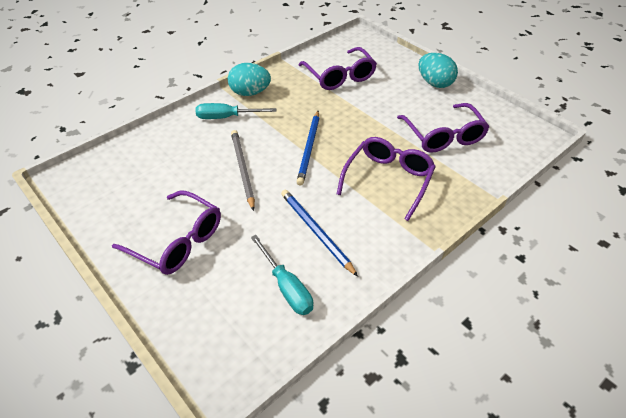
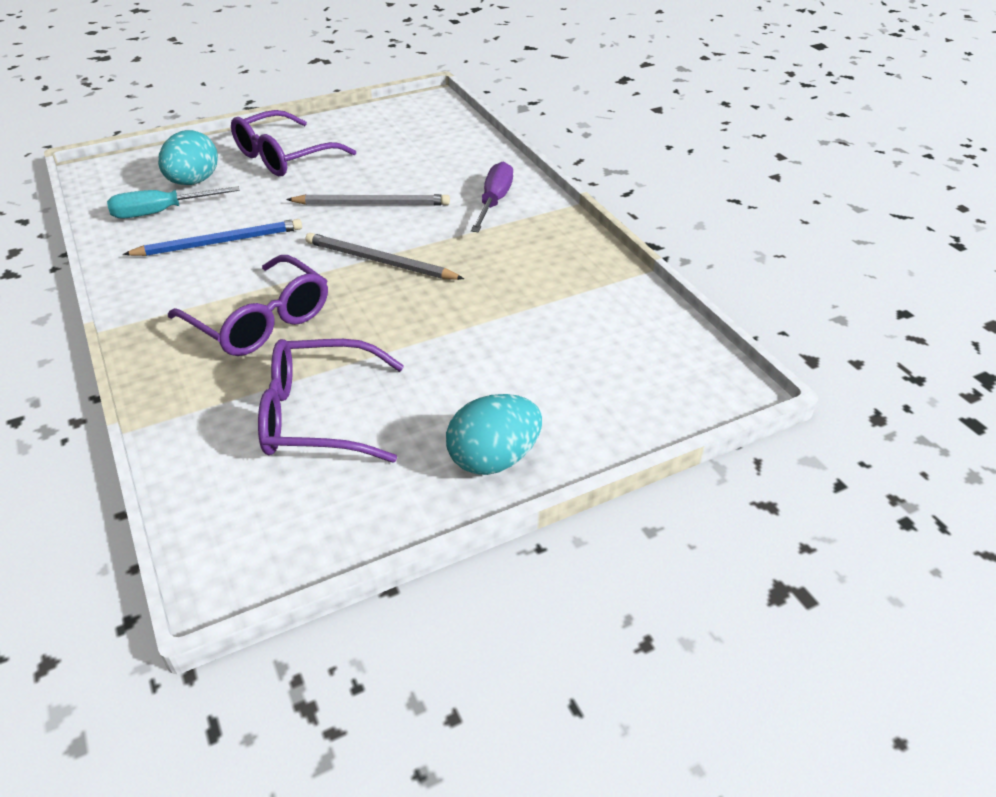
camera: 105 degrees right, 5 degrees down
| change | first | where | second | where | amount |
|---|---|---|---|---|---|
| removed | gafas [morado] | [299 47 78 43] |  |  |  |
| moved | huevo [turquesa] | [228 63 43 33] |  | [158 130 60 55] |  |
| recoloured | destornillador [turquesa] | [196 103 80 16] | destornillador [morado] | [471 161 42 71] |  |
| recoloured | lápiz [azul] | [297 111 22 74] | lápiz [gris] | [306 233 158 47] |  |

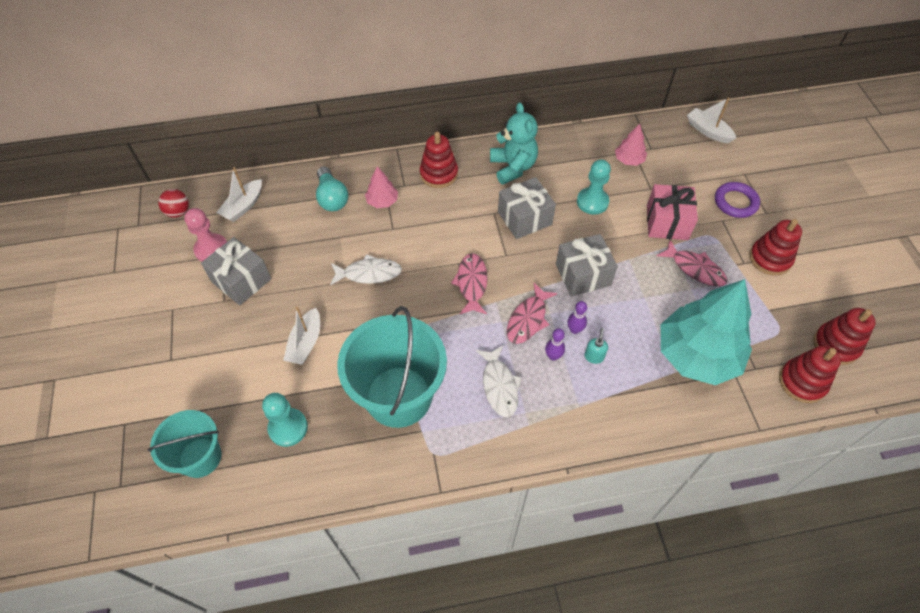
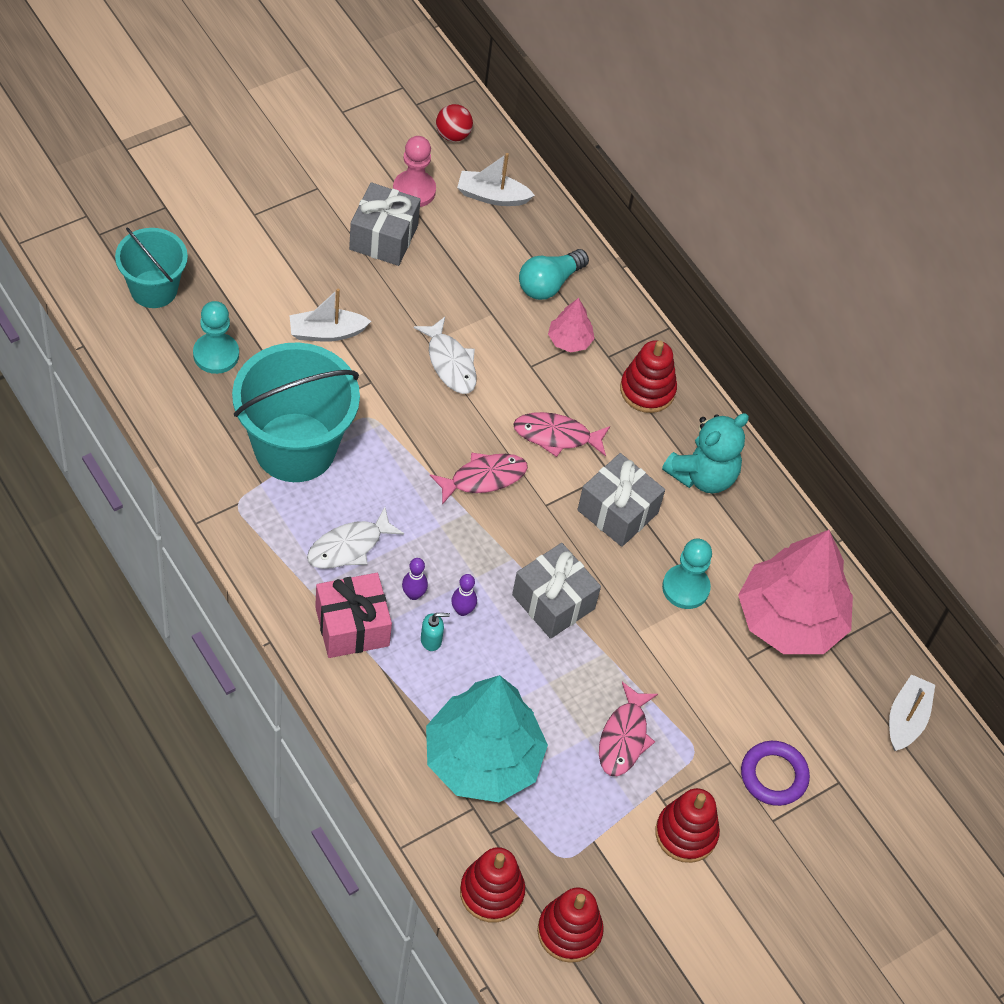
camera: 60 degrees right, 0 degrees up
| change | first | where | second | where | amount |
|---|---|---|---|---|---|
| resized | árbol [rosa] | [615 124 32 42] |  | [738 530 115 124] | x2.31 |
| moved | regalo [rosa] | [647 184 51 56] |  | [315 573 77 85] |  |
| moved | pez [rosa] | [507 283 51 61] |  | [513 412 97 45] |  |

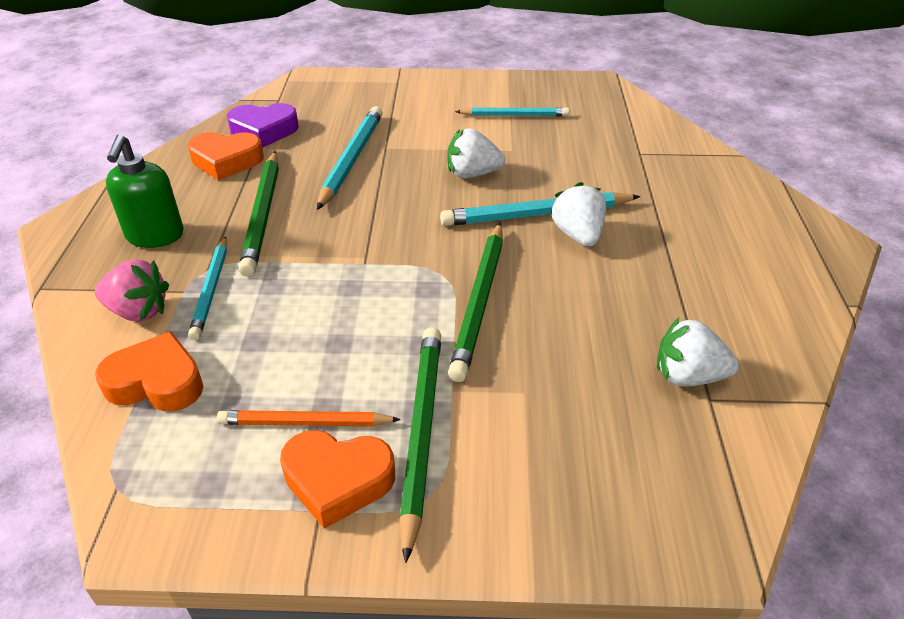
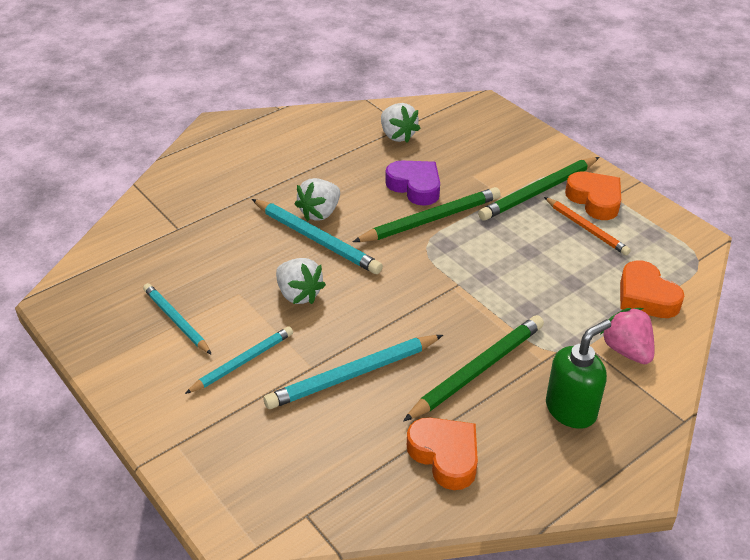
camera: 130 degrees left, 0 degrees up
| change | first | where | second | where | amount |
|---|---|---|---|---|---|
| moved | corazón [morado] | [227 103 72 45] |  | [385 160 55 46] |  |
| moved | lápiz [turquesa] | [188 236 39 104] |  | [185 326 108 68] |  |

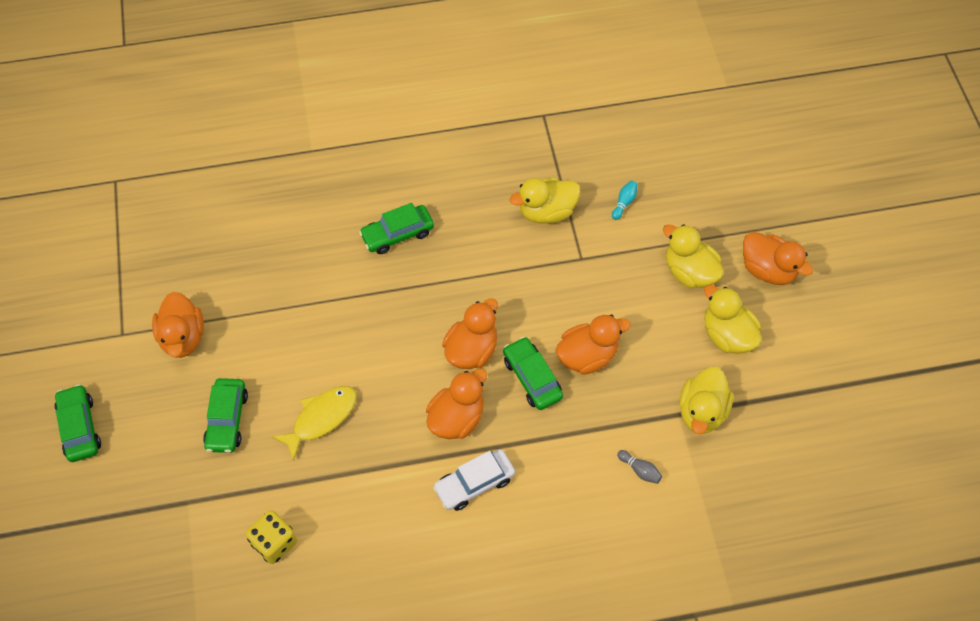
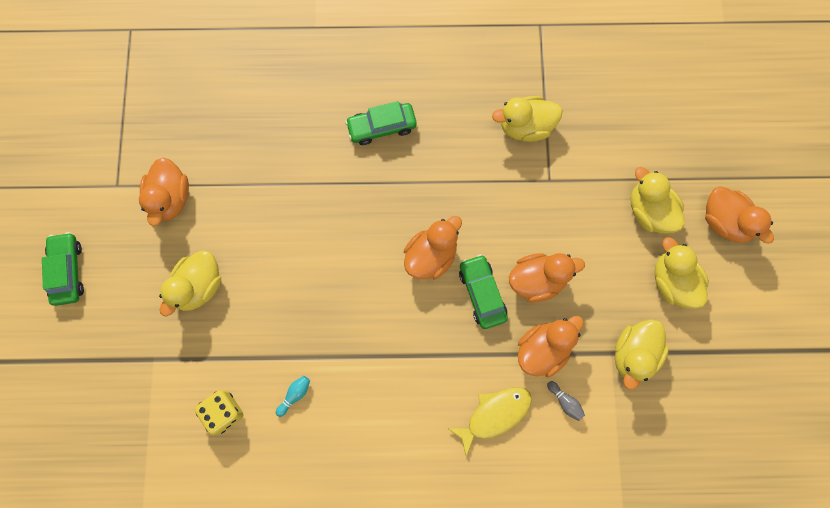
camera: 10 degrees right, 15 degrees up
| change | first | where | second | where | amount |
|---|---|---|---|---|---|
| moved | bolo [turquesa] | [612 180 26 40] |  | [276 376 34 41] |  |
| moved | pato [naranja] | [426 368 61 71] |  | [518 316 66 61] |  |
| replaced | coche [verde] | [203 378 45 75] | pato [amarillo] | [159 250 62 67] |  |
| moved | pez [amarillo] | [272 386 85 75] |  | [447 387 85 70] |  |
| removed | coche [blanco] | [433 449 82 62] |  |  |  |

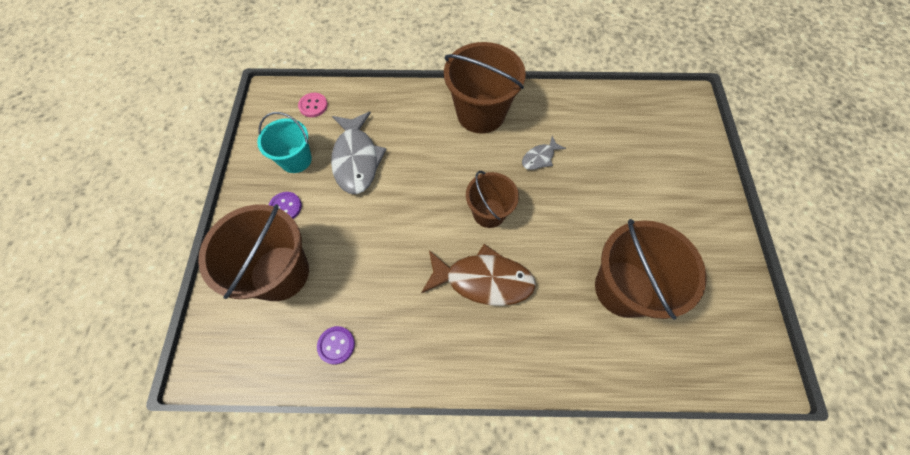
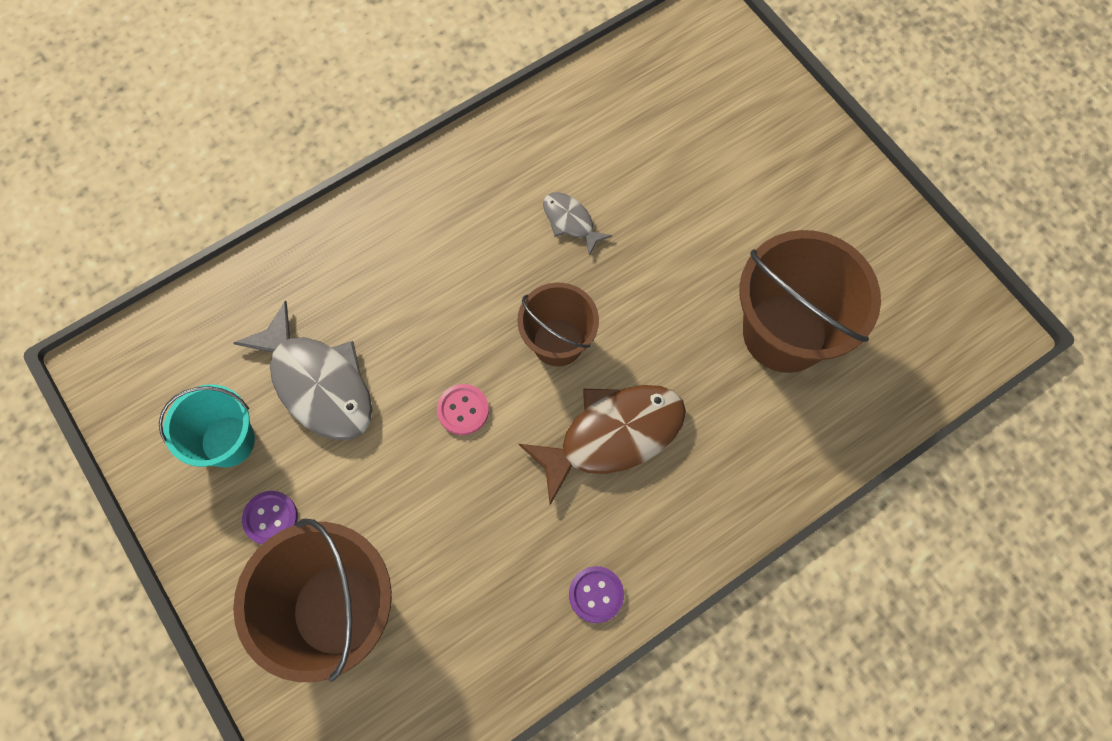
camera: 35 degrees left, 5 degrees up
| change | first | where | second | where | amount |
|---|---|---|---|---|---|
| removed | balde [marrón] | [444 42 82 92] |  |  |  |
| moved | botón [rosa] | [298 93 30 24] |  | [437 384 52 51] |  |
| turned | pez [gris] | [522 136 44 34] |  | [543 192 69 64] | 120 degrees clockwise |
| moved | botón [morado] | [317 326 38 38] |  | [569 566 55 57] |  |

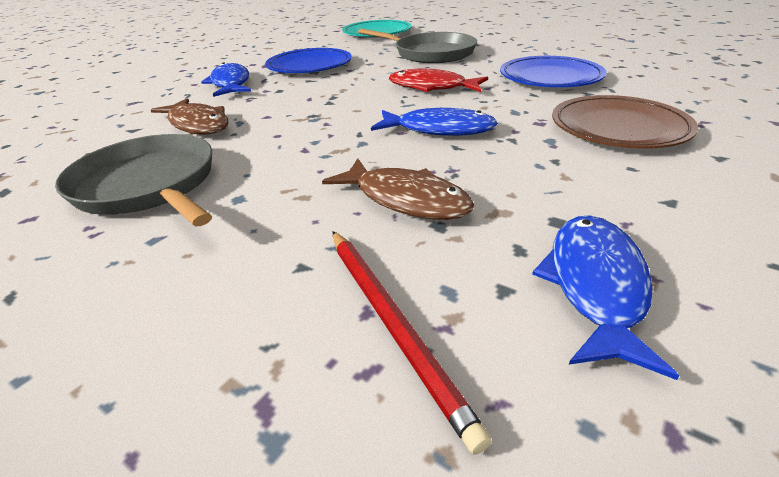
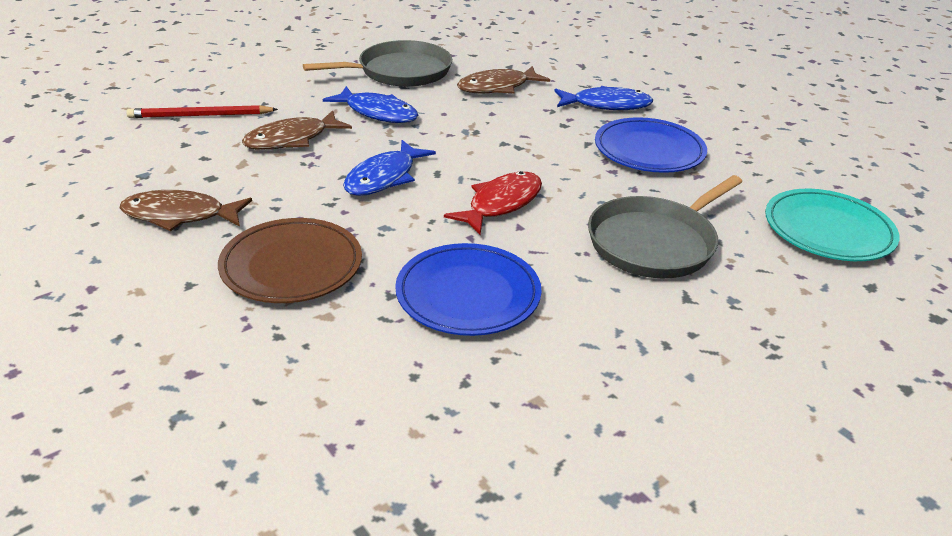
camera: 105 degrees right, 0 degrees up
| change | first | where | second | where | amount |
|---|---|---|---|---|---|
| moved | pez [azul] | [532 215 147 165] |  | [323 86 95 37] |  |
| added |  |  | pez [marrón] | [120 190 132 41] |  |

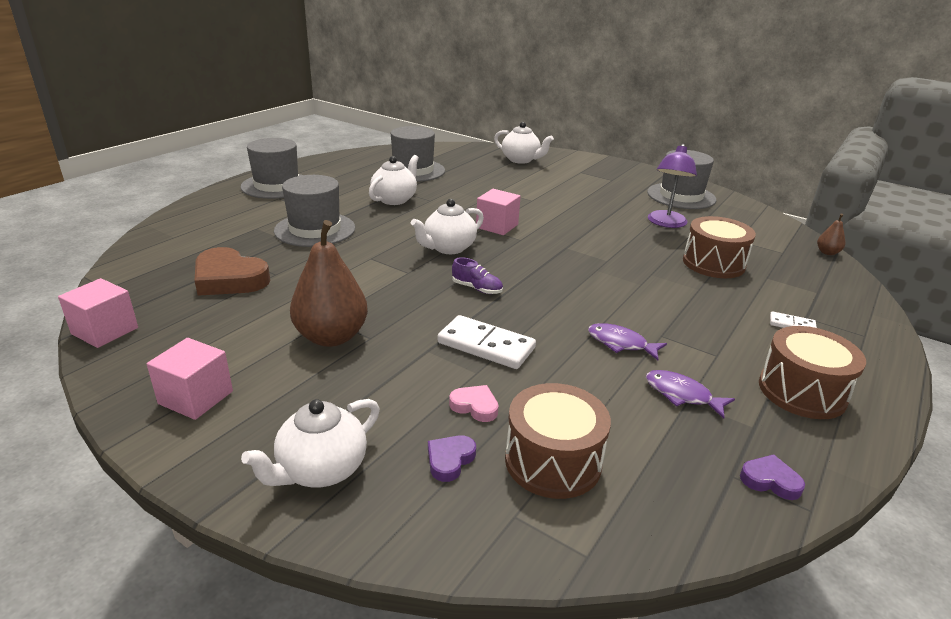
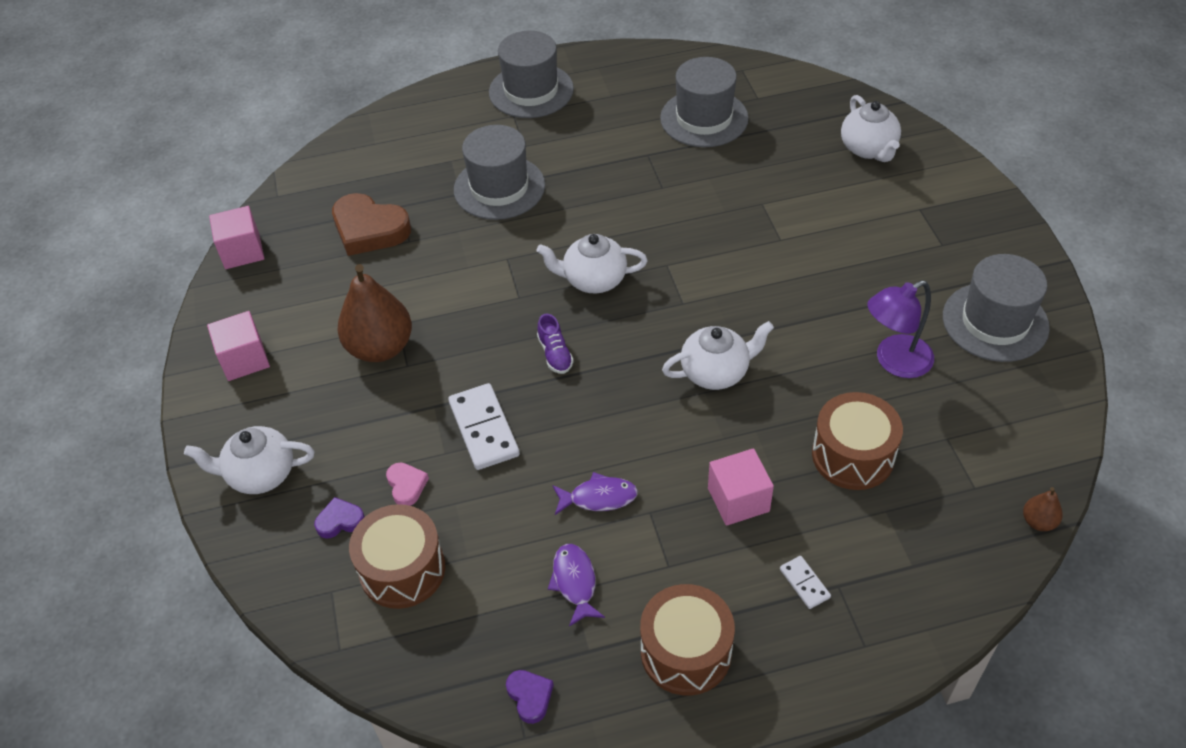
camera: 45 degrees right, 20 degrees up
| change | first | where | second | where | amount |
|---|---|---|---|---|---|
| moved | tetera [blanco] | [369 155 50 50] |  | [662 321 112 69] |  |
| moved | cubo [rosa] | [476 189 45 46] |  | [708 448 66 78] |  |
| turned | corazón [marrón] | [194 247 76 49] |  | [332 193 79 63] | 45 degrees counterclockwise |
| turned | pez [morado] | [588 323 79 37] |  | [552 472 86 43] | 105 degrees clockwise |

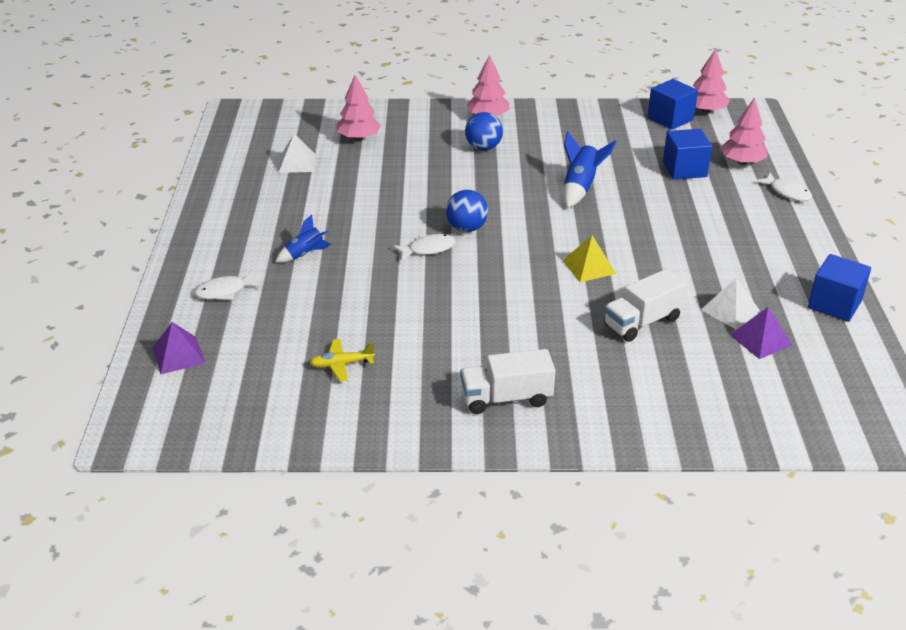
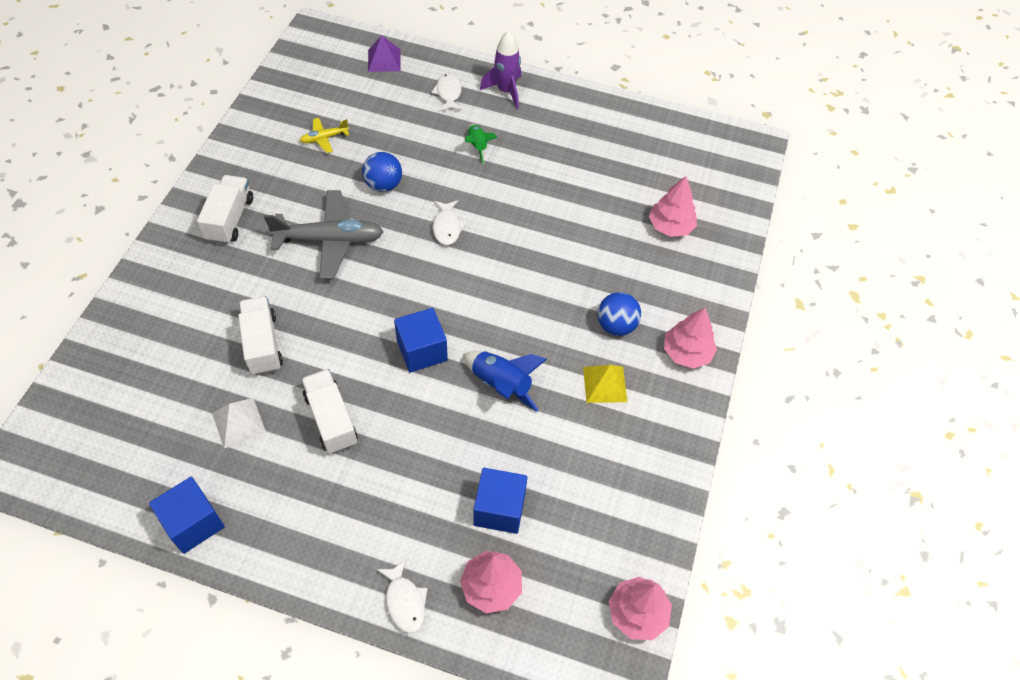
camera: 105 degrees right, 20 degrees up
| change | first | where | second | where | amount |
|---|---|---|---|---|---|
| moved | cubo [azul] | [647 79 51 51] |  | [394 308 54 65] |  |
| removed | pirámide [blanco] | [278 134 38 39] |  |  |  |
| turned | pez [blanco] | [755 173 57 28] |  | [376 558 52 76] | 90 degrees counterclockwise |
| moved | pelota [azul] | [446 190 42 42] |  | [362 152 40 40] |  |
| recoloured | cohete [azul] | [276 214 55 49] | cohete [verde] | [465 124 32 40] |  |
| moved | pirámide [amarillo] | [563 235 53 47] |  | [583 365 44 38] |  |
| removed | pirámide [morado] | [730 307 62 52] |  |  |  |
| turned | avión [amarillo] | [309 339 66 42] |  | [300 118 49 35] | 120 degrees counterclockwise |
| added |  |  | cohete [morado] | [480 31 41 78] |  |
| added |  |  | avión [gris] | [264 190 120 89] |  |
| added |  |  | camión [blanco] | [301 369 56 85] |  |

